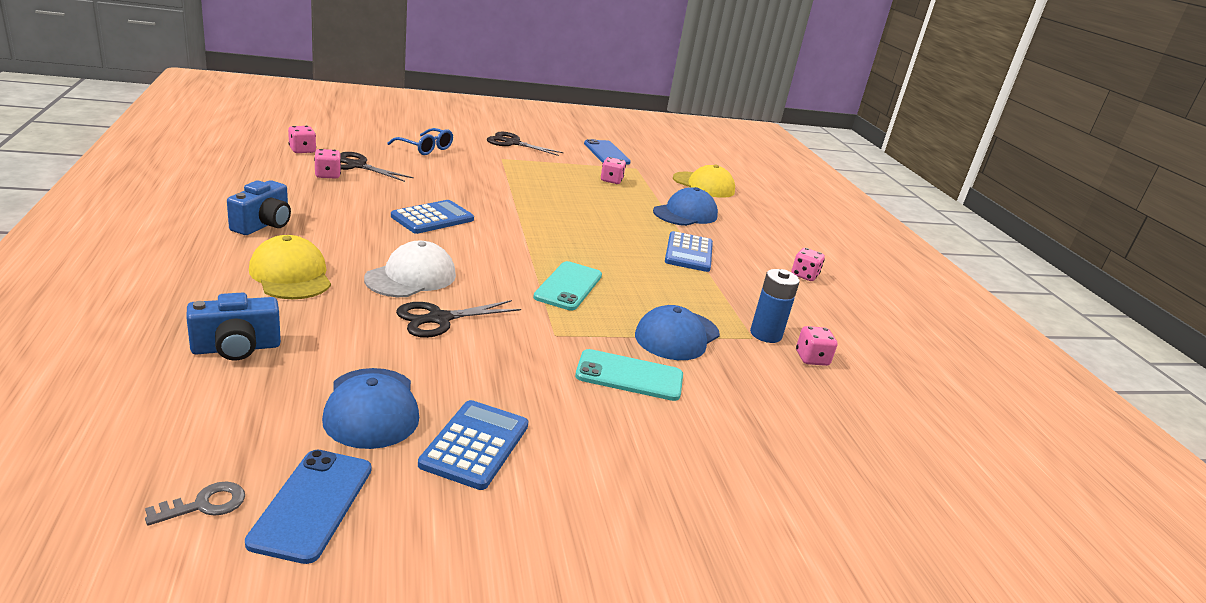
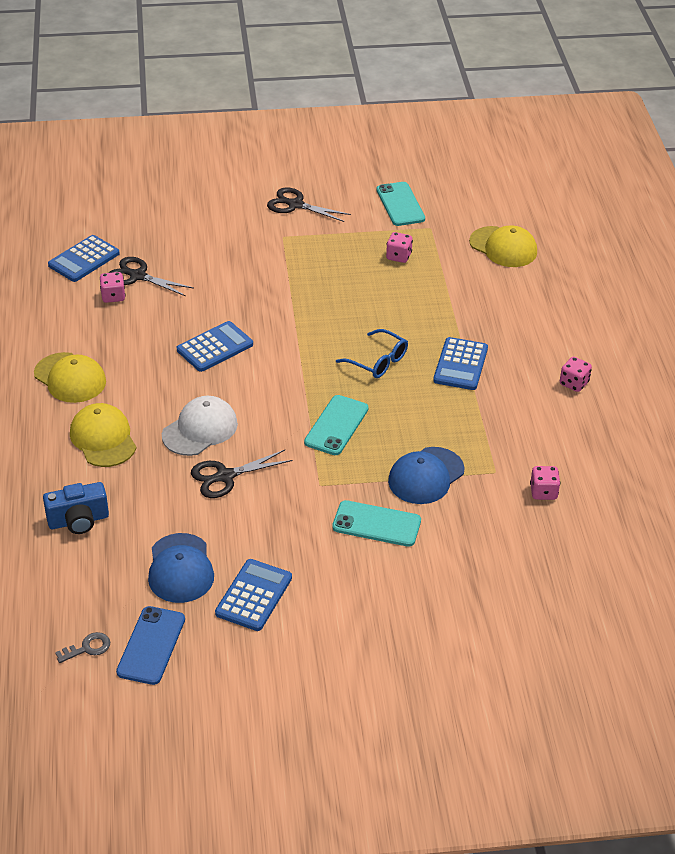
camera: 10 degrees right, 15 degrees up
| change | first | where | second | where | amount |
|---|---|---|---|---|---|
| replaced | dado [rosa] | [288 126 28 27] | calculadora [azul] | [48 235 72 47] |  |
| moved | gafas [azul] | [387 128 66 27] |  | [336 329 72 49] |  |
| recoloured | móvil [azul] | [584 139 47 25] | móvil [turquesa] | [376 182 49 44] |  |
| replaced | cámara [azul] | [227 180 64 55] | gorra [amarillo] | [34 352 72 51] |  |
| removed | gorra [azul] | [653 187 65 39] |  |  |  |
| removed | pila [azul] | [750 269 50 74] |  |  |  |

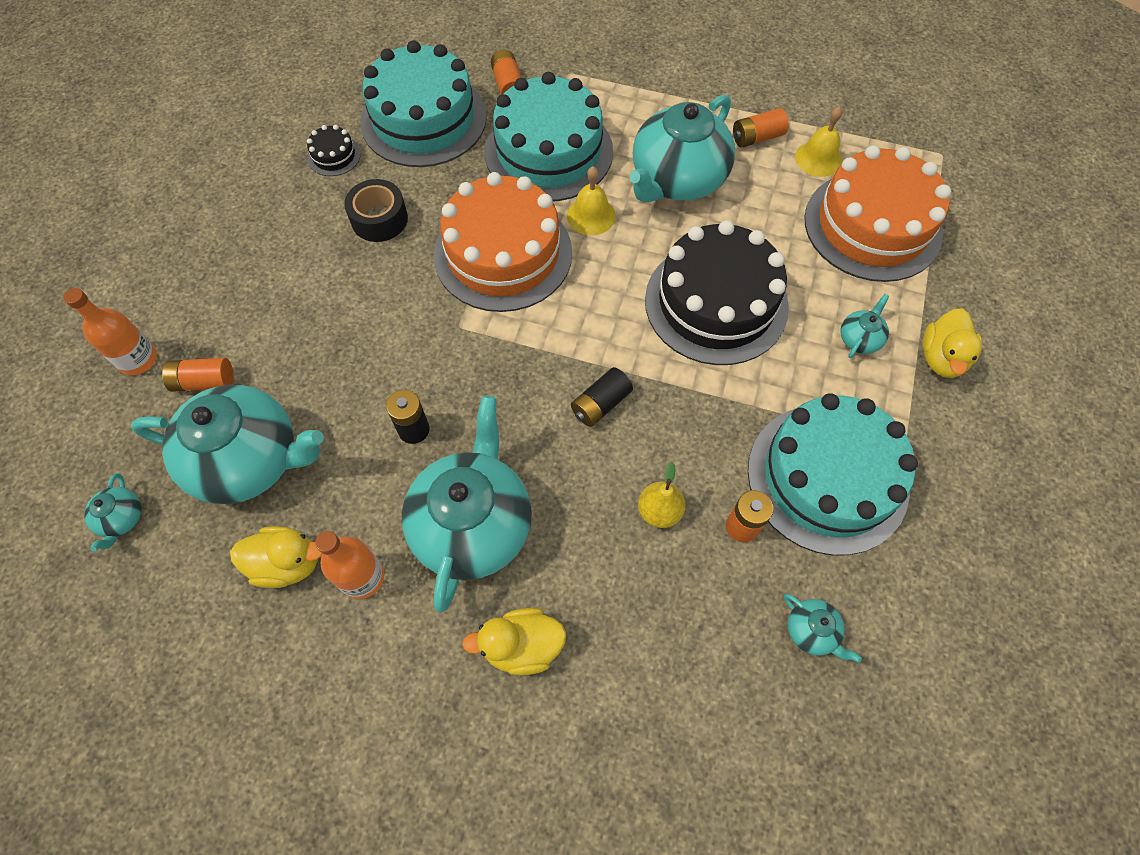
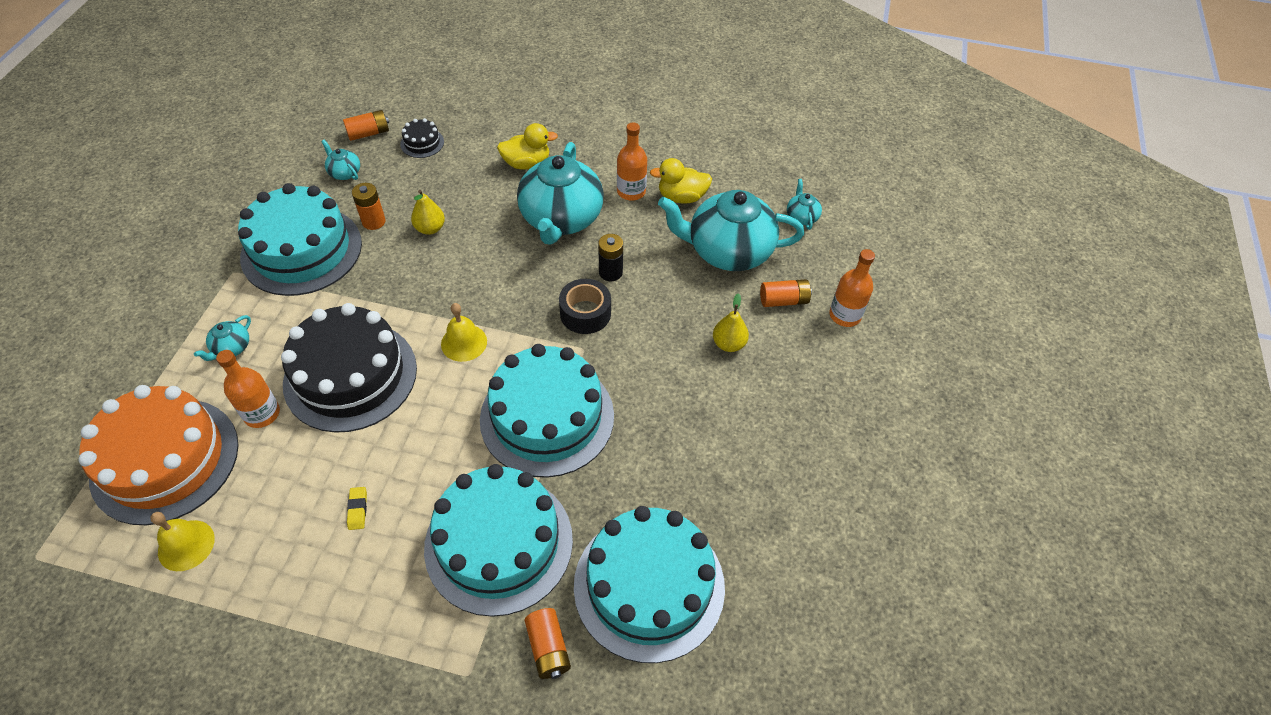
camera: 175 degrees right, 10 degrees down
| change | first | where | second | where | amount |
|---|---|---|---|---|---|
| replaced | tetera [turquesa] | [629 94 106 109] | goma de borrar [amarillo] | [347 487 20 43] |  |
| moved | pila [naranja] | [733 108 56 39] |  | [343 110 46 31] |  |
| moved | tarta [negro] | [307 125 54 51] |  | [400 118 44 40] |  |
| moved | campana [amarillo] | [567 166 49 69] |  | [441 303 46 59] |  |
| recoloured | tarta [naranja] | [434 172 138 140] | tarta [turquesa] | [480 344 134 134] |  |
| moved | cinta adhesiva [negro] | [344 179 64 63] |  | [559 279 52 55] |  |
| removed | pato [amarillo] | [923 308 59 70] |  |  |  |
| removed | pila [negro] | [571 367 62 60] |  |  |  |
| added |  |  | pera [amarillo] | [713 293 36 59] |  |
| added |  |  | botella [naranja] | [216 350 64 78] |  |

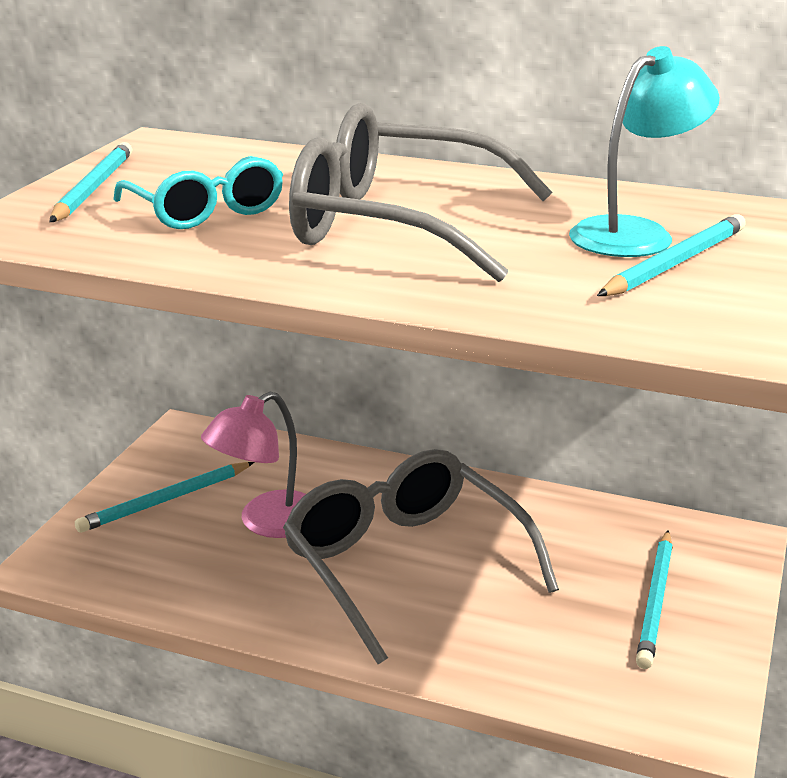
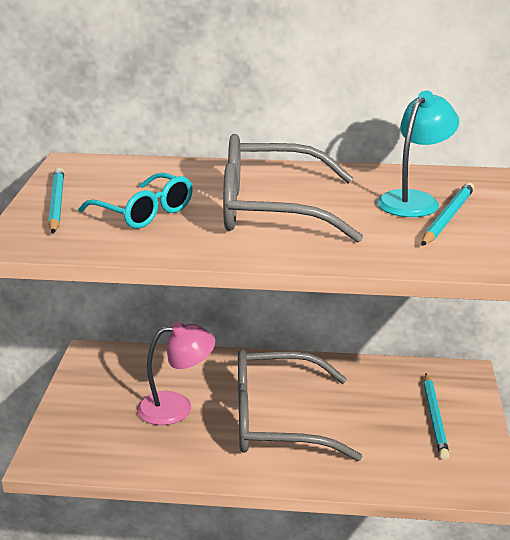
camera: 15 degrees left, 0 degrees up
| change | first | where | second | where | amount |
|---|---|---|---|---|---|
| turned | lámpara [rosa] | [201 392 105 146] |  | [137 321 78 104] | 135 degrees counterclockwise |
| turned | gafas [gris] | [283 449 276 215] |  | [238 349 124 112] | 45 degrees counterclockwise |
| removed | lápiz [turquesa] | [75 462 179 71] |  |  |  |

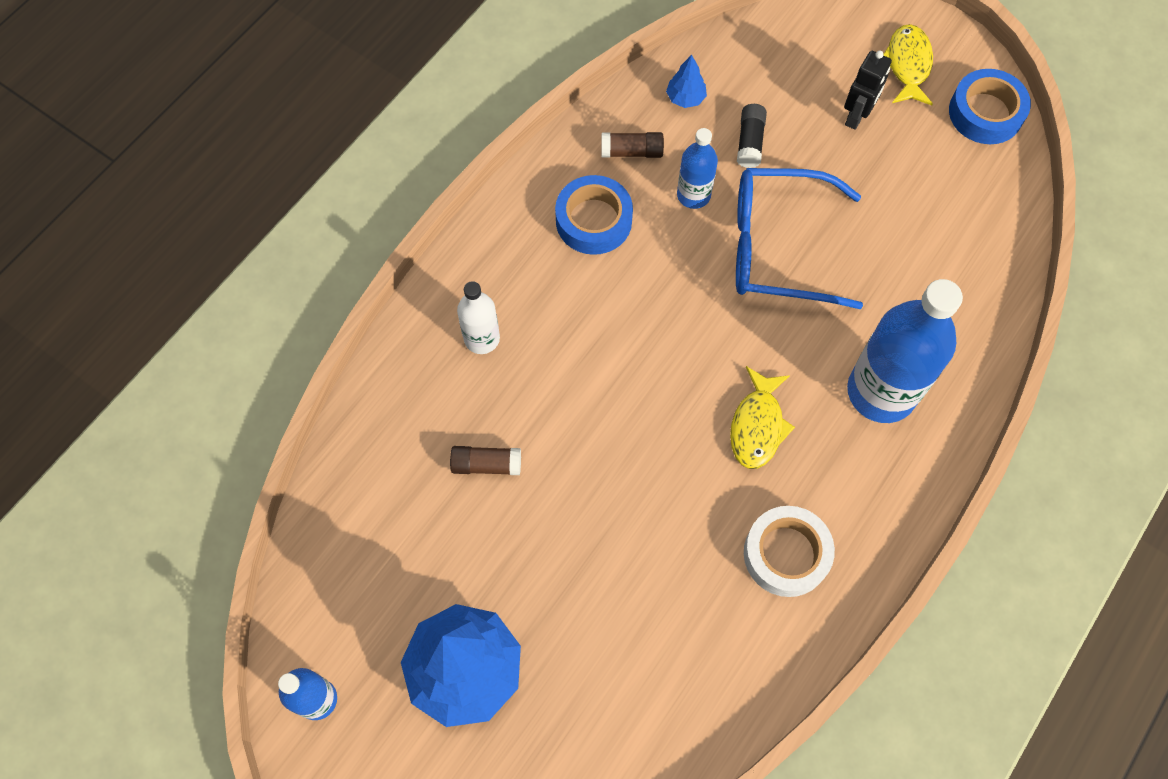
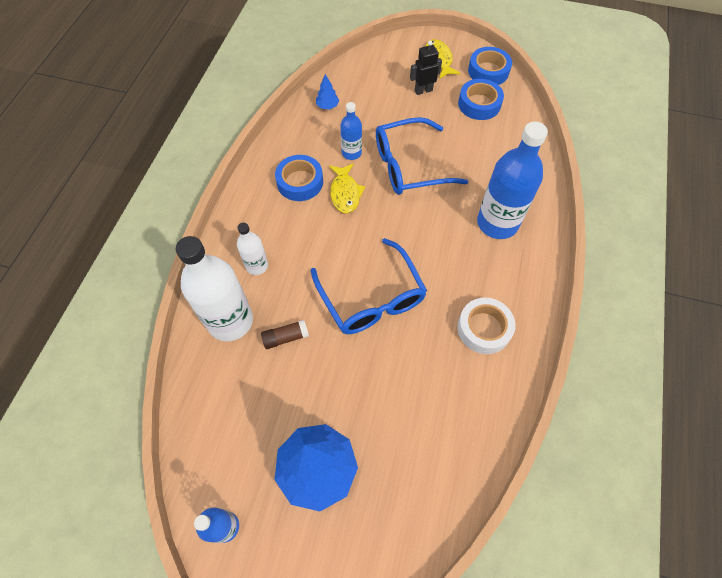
camera: 20 degrees left, 5 degrees down
| change | first | where | second | where | amount |
|---|---|---|---|---|---|
| turned | robot [negro] | [844 51 48 79] |  | [410 41 32 54] | 120 degrees counterclockwise |
| removed | barra de pegamento [negro] | [737 104 30 64] |  |  |  |
| removed | barra de pegamento [marrón] | [601 132 63 26] |  |  |  |
| moved | pez [amarillo] | [730 366 65 103] |  | [329 163 36 51] |  |
| added |  |  | cinta adhesiva [azul] | [458 79 46 41] |  |
| added |  |  | botella [blanco] | [176 236 77 105] |  |
| added |  |  | gafas [azul] | [311 238 116 96] |  |

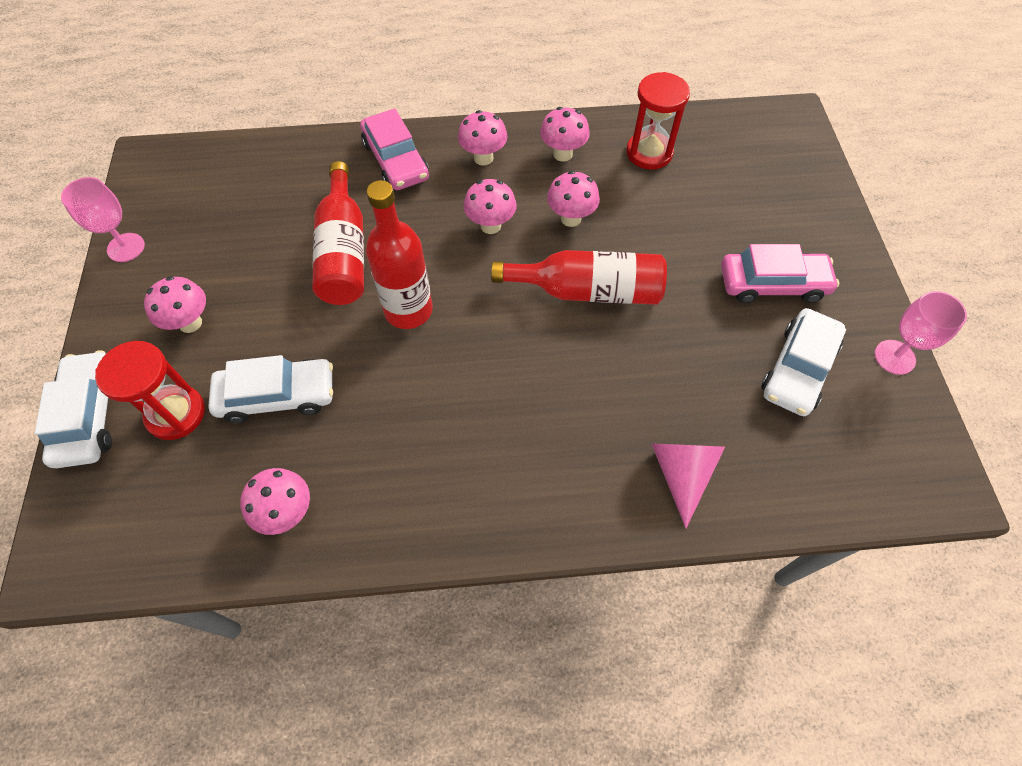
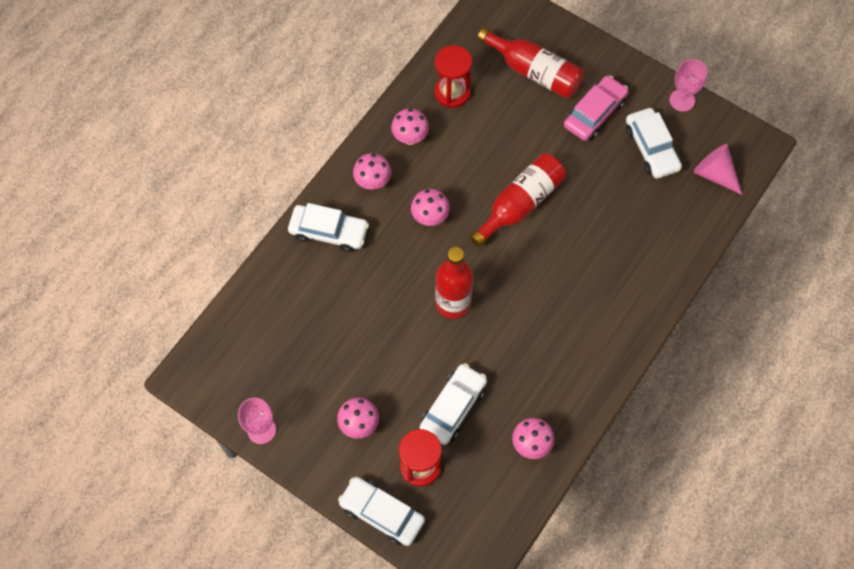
camera: 50 degrees left, 5 degrees up
| change | first | where | second | where | amount |
|---|---|---|---|---|---|
| recoloured | coche [rosa] | [360 108 69 82] | coche [blanco] | [288 203 81 49] |  |
| moved | botella [rojo] | [312 161 52 144] |  | [477 28 107 71] |  |
| removed | seta [rosa] | [547 171 53 56] |  |  |  |
| moved | cono [rosa] | [651 443 74 85] |  | [694 144 48 51] |  |

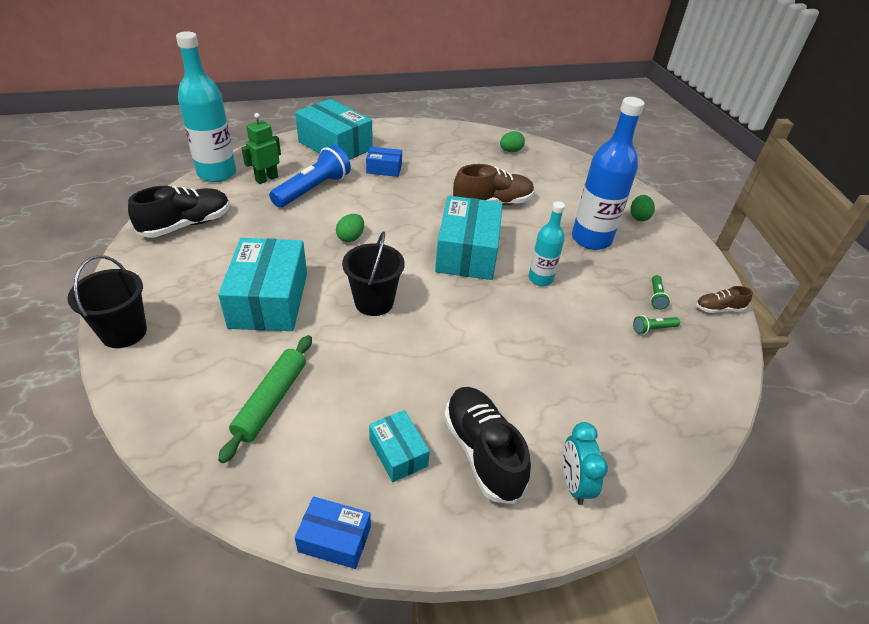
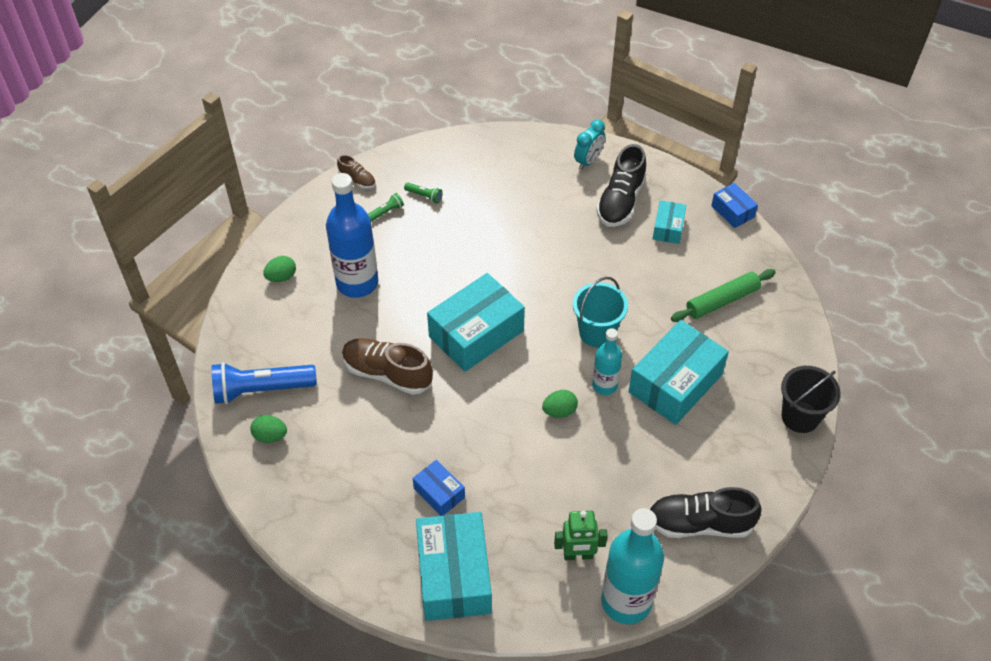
camera: 135 degrees left, 10 degrees up
| change | first | where | second | where | amount |
|---|---|---|---|---|---|
| moved | lámpara de mano [azul] | [269 145 82 63] |  | [212 362 105 42] |  |
| moved | botella [turquesa] | [529 201 36 85] |  | [592 328 30 67] |  |
| recoloured | balde [negro] | [342 231 63 85] | balde [turquesa] | [573 277 55 70] |  |

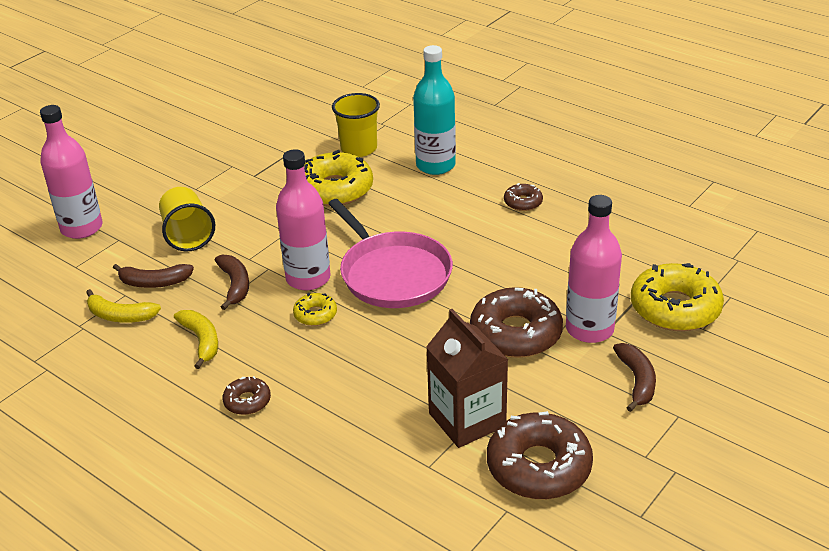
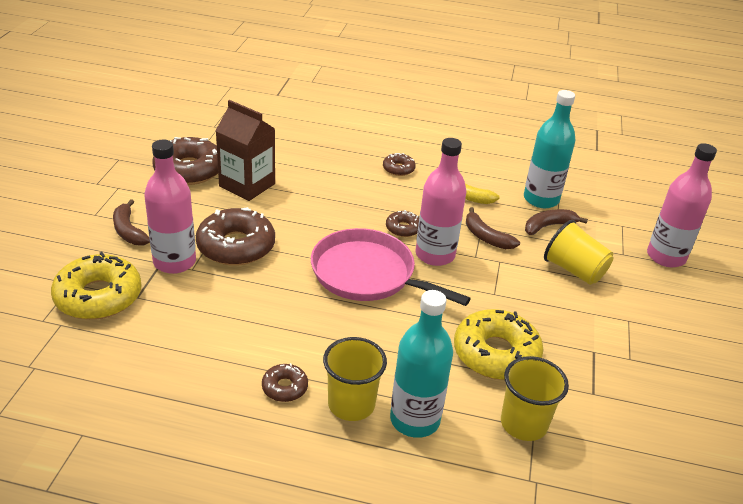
camera: 150 degrees right, 0 degrees up
| change | first | where | second | where | amount |
|---|---|---|---|---|---|
| replaced | plátano [amarillo] | [86 289 75 34] | botella [turquesa] | [524 90 52 118] |  |
| recoloured | rosquilla [amarillo] | [293 293 44 33] | rosquilla [marrón] | [386 210 33 27] |  |
| added |  |  | vaso [amarillo] | [323 337 64 84] |  |

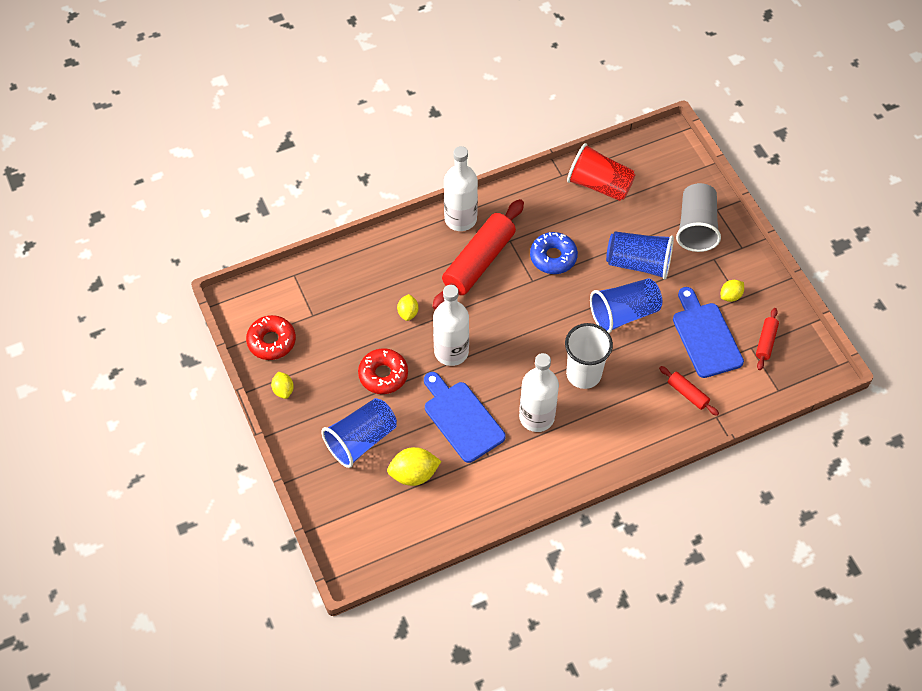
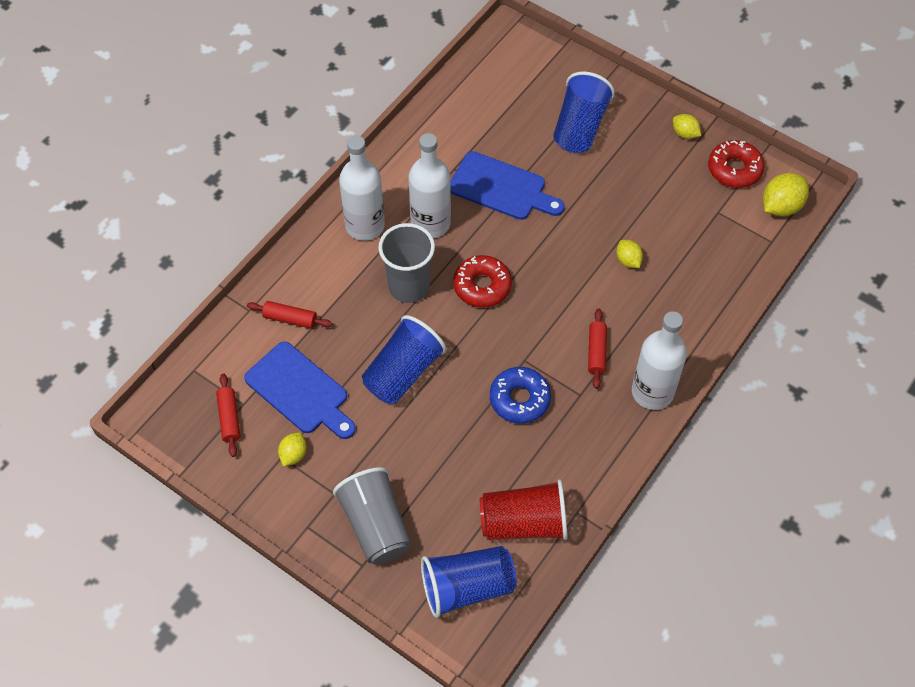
camera: 150 degrees right, 0 degrees up
| change | first | where | second | where | amount |
|---|---|---|---|---|---|
| resized | rodillo [rojo] | [432 199 92 111] |  | [588 308 19 81] | x0.47 |
| moved | vaso [azul] | [606 231 68 49] |  | [421 546 96 72] |  |
| moved | botella [blanco] | [433 285 36 81] |  | [339 136 46 105] |  |
| recoloured | vaso [blanco] | [565 323 48 66] | vaso [gris] | [378 223 57 80] |  |
| moved | rosquilla [rojo] | [358 348 50 46] |  | [453 255 59 53] |  |
| moved | limón [amarillo] | [387 447 54 39] |  | [763 173 46 44] |  |

